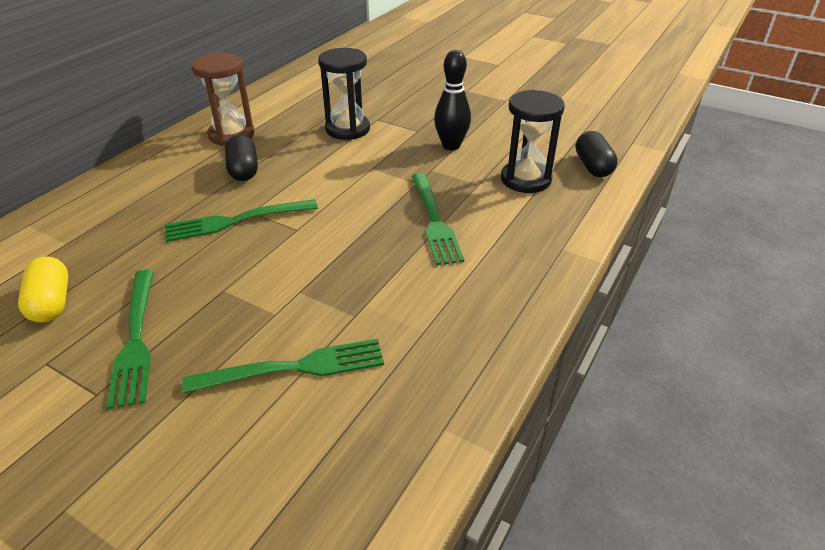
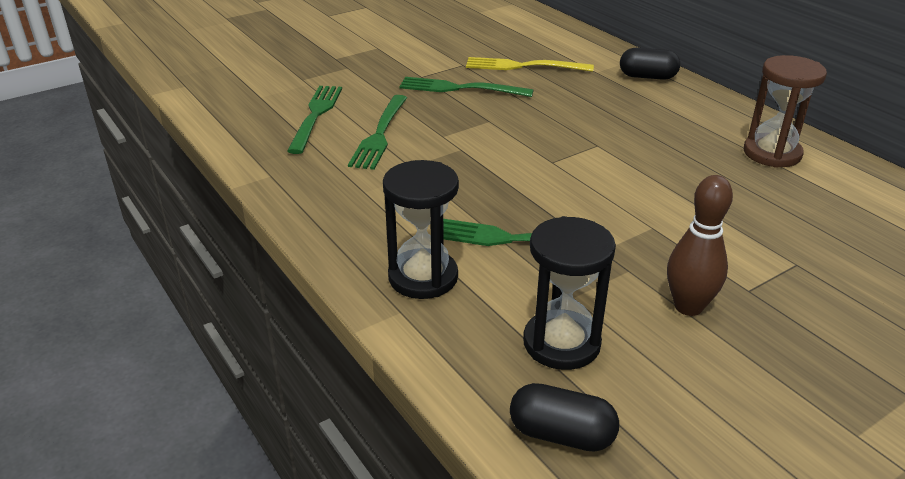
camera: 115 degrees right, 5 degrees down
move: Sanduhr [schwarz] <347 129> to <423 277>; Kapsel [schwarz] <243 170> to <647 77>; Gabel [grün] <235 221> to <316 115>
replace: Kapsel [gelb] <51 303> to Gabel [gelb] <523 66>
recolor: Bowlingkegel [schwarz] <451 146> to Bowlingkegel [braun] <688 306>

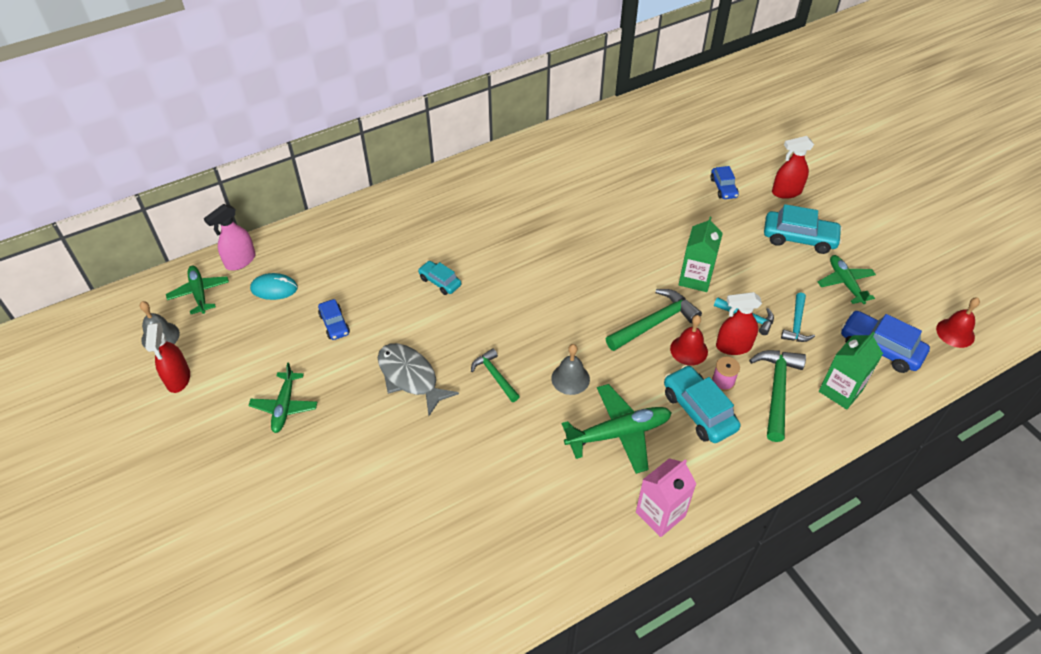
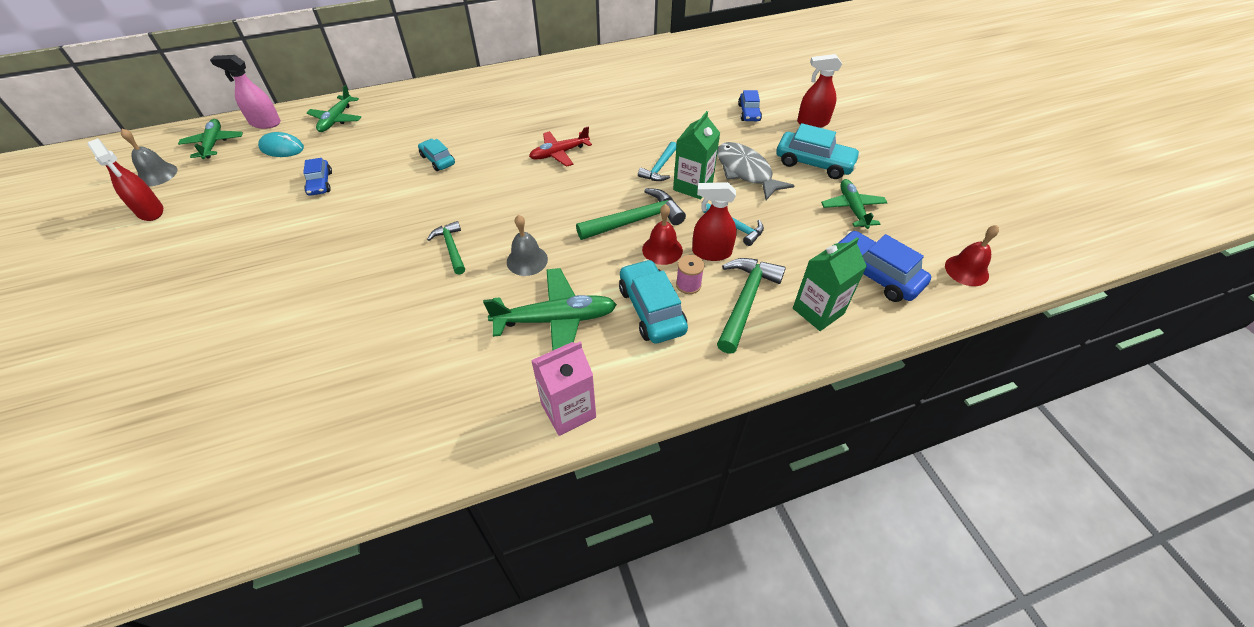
camera: 10 degrees right, 0 degrees up
insert: Flugzeug [rot] <559 153>
move: Hammer [türkis] <796 324> to <659 168>; Fisch [grau] <410 377> to <745 172>; Flugzeug [grün] <284 406> to <336 119>
rotate: Sprühflasche [rosa] <240 261> = <265 123> 45 degrees clockwise; Sprühflasche [rot] <178 379> = <150 211> 45 degrees counterclockwise

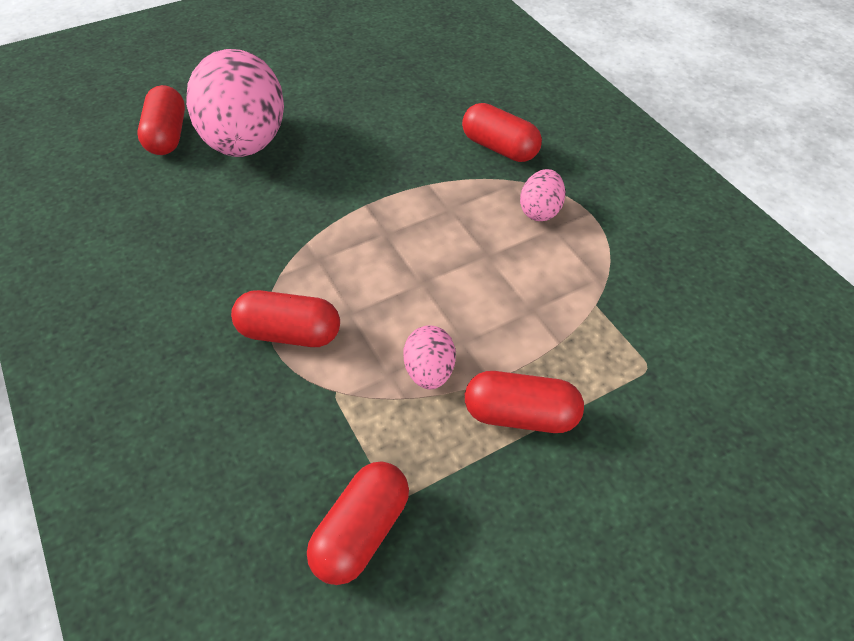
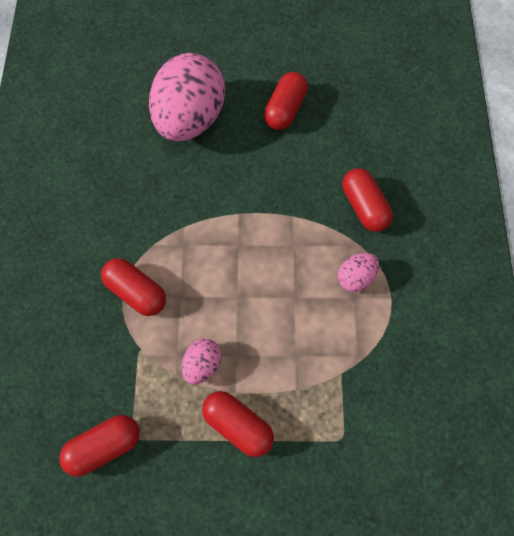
camera: 30 degrees right, 15 degrees up
move: Kapsel [rot] <167 135> to <285 110>

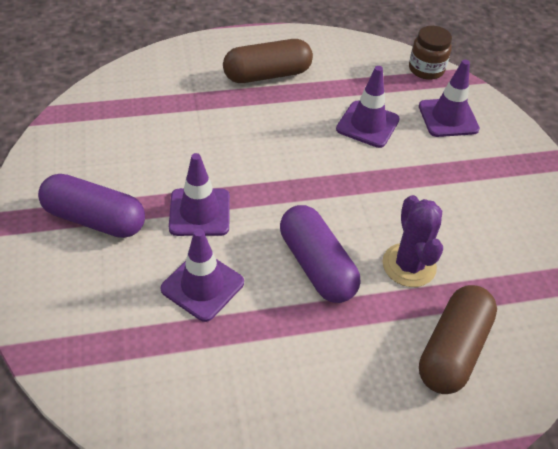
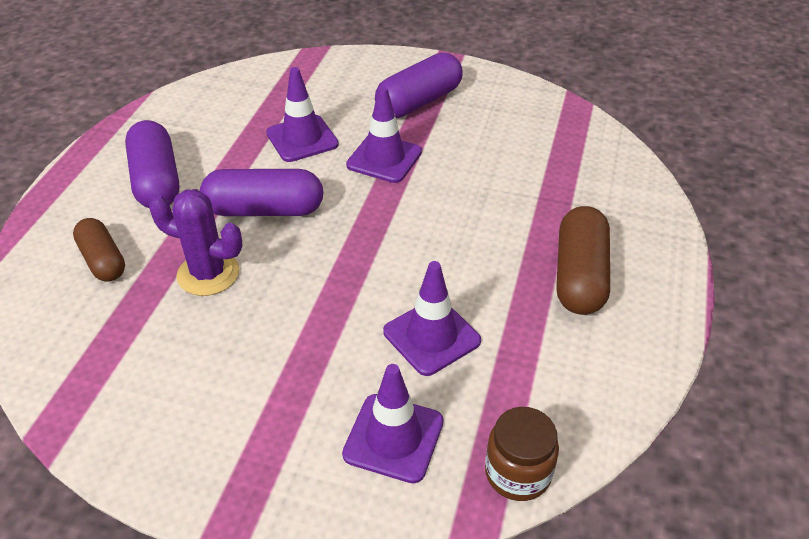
camera: 120 degrees right, 5 degrees down
insert: Kapsel [lila] <156 181>
resize: Kapsel [braun] <452 349> = <103 260> x0.66

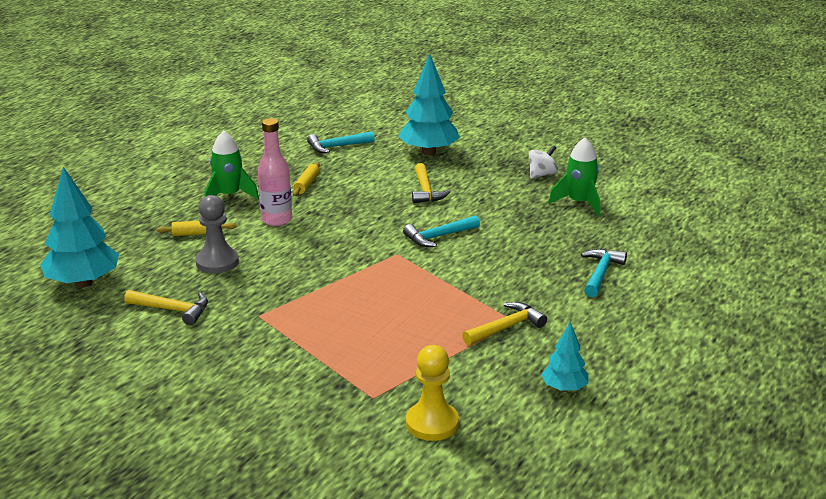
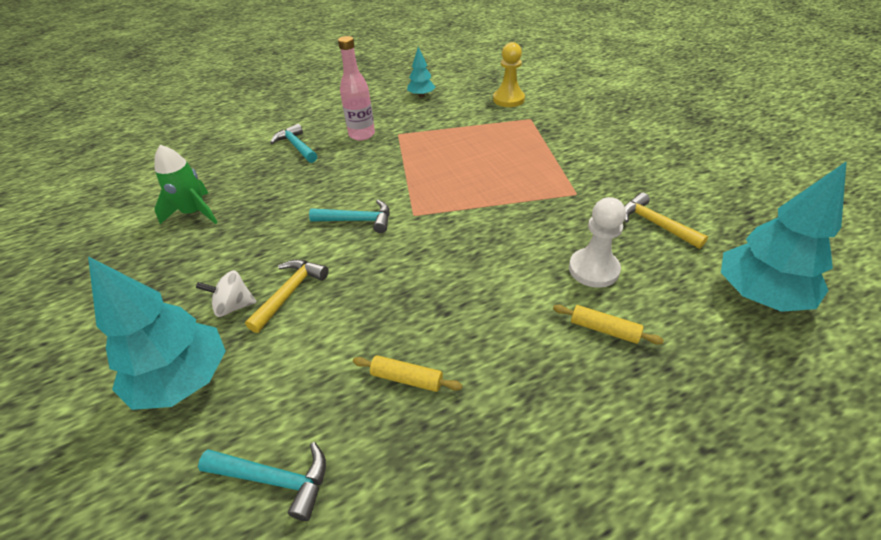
camera: 145 degrees left, 15 degrees up
delete: Rakete [grün] <229 195>; Hammer [gelb] <506 327>
move: Flasche [rosa] <276 220> to <362 135>; Kreisel [weiß] <542 175> to <234 306>
recolor: Bauer [grau] <217 262> to Bauer [weiß] <593 269>
rotate: Nudelholz [gelb] <307 184> = <407 378> 60 degrees clockwise; Hammer [türkis] <600 273> = <296 146> 90 degrees clockwise

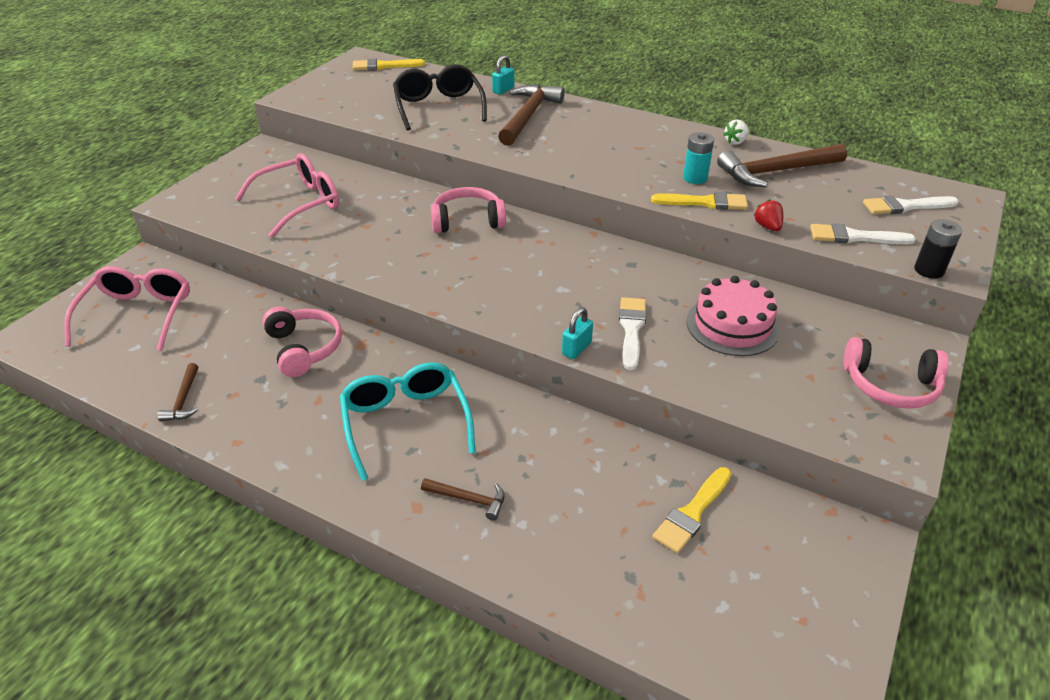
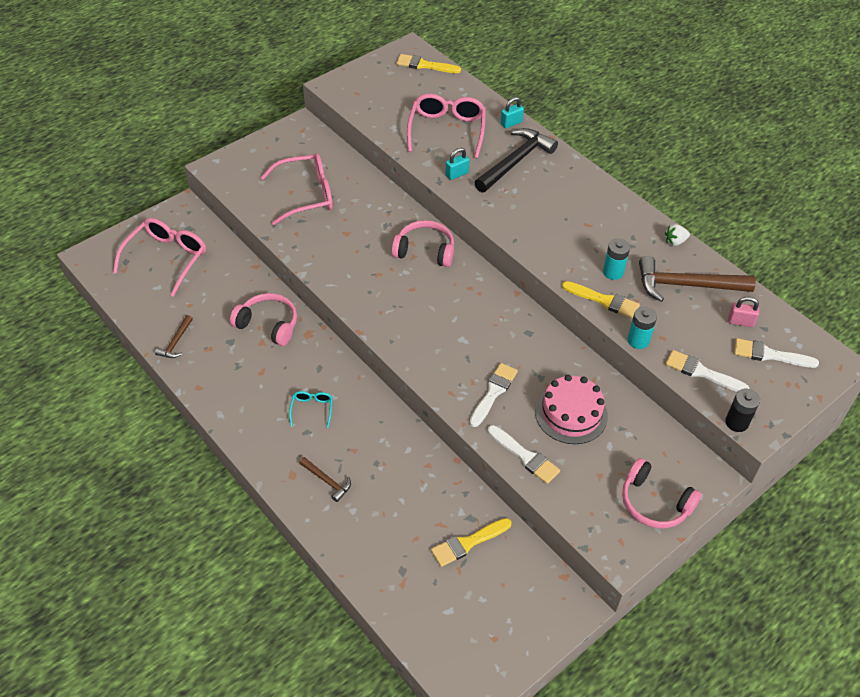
camera: 20 degrees right, 10 degrees up
insert: Vorhängeschloss [rosa] <740 322>; Pinsel [weiß] <525 456>
move: Vorhängeschloss [türkis] <576 348> to <456 174>
replace: Erdbeere [rot] <767 227> to Batterie [türkis] <638 340>
recolor: Brille [schwarz] <438 107> to Brille [rosa] <447 130>; Hammer [braun] <528 116> to Hammer [schwarz] <516 161>
rotate: Kopfhörer [rosa] <304 348> = <268 325> 60 degrees counterclockwise
resize: Brille [türkis] <405 422> = <312 409> x0.47

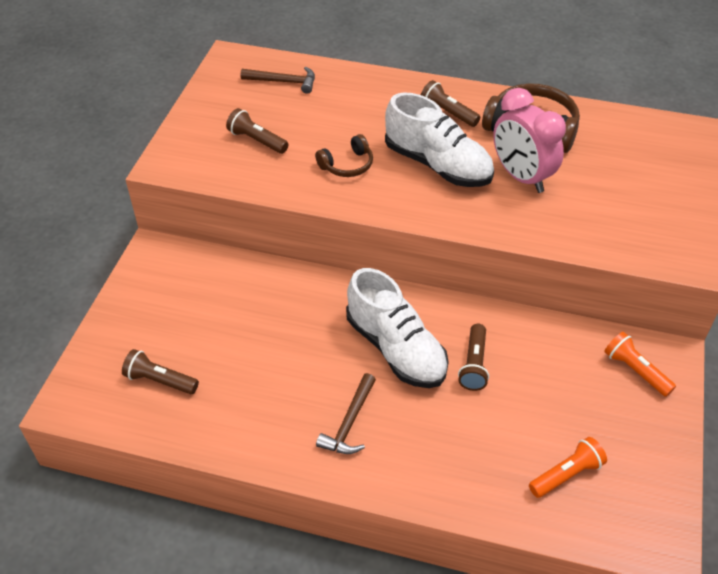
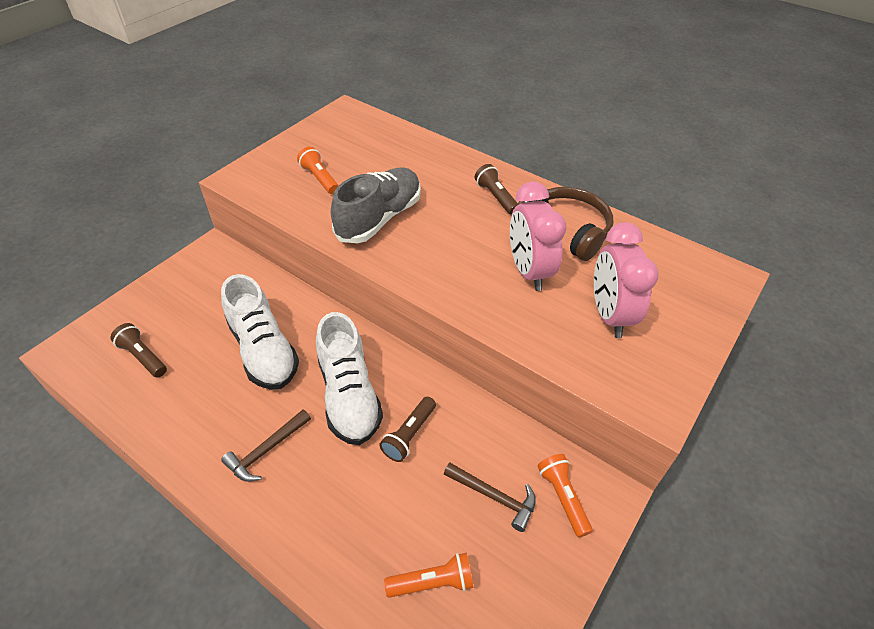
camera: 20 degrees right, 0 degrees up
insert: Wecker [rosa] <609 315>
move: Hammer [braun] <283 82> to <494 497>; Schuh [weiß] <437 165> to <263 350>
replace: Kopfhörer [braun] <347 165> to Schuh [grau] <379 218>
recolor: Taschenlampe [braun] <257 140> to Taschenlampe [orange] <320 179>

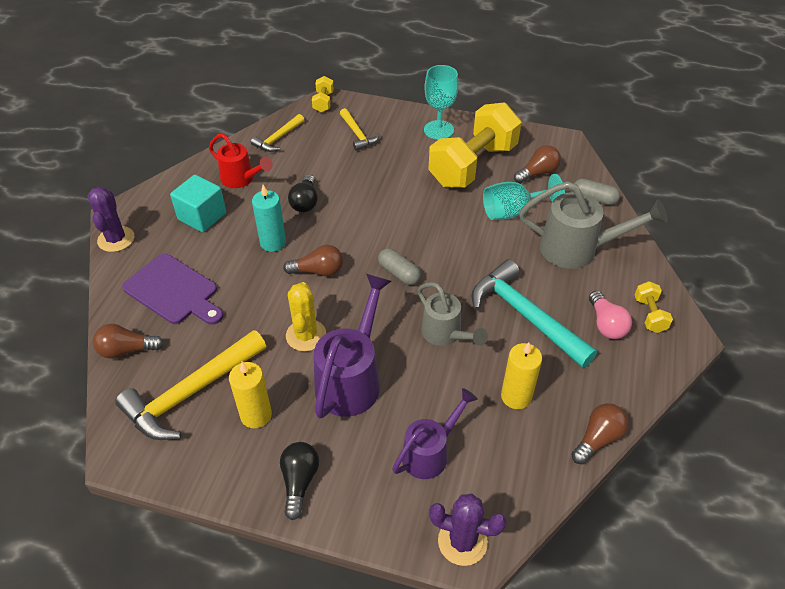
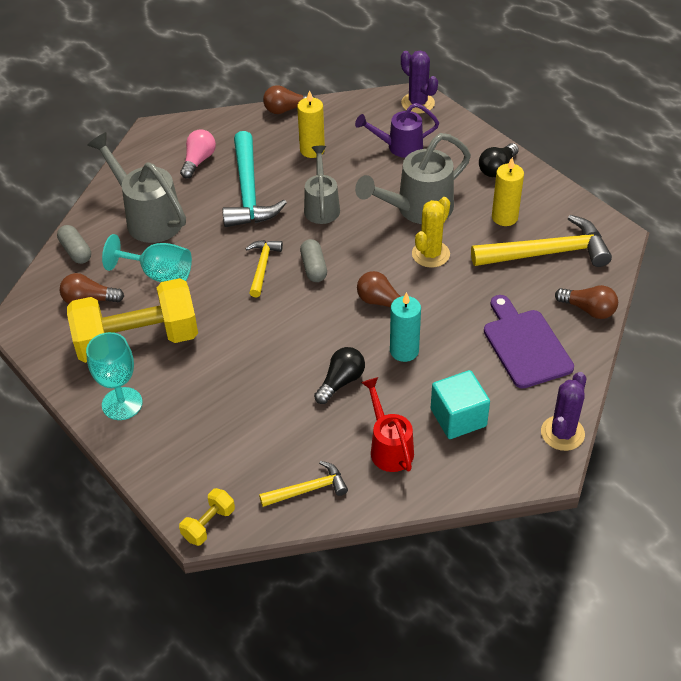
camera: 145 degrees left, 0 degrees up
delete: Hantel [gelb] <649 315>
move: Hammer [gelb] <358 134> to <262 266>
recolor: Gießkanne [lila] <352 379> to Gießkanne [grau] <417 209>

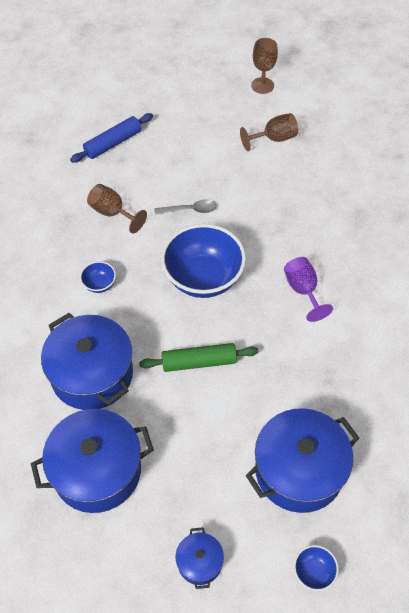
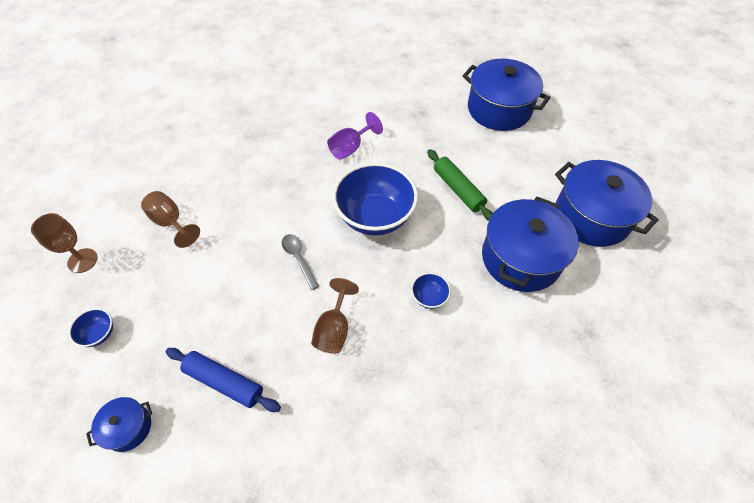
camera: 115 degrees left, 0 degrees up
move: Kochtopf [blau] <199 562> to <128 427>; Schüssel [blau] <313 572> to <99 334>

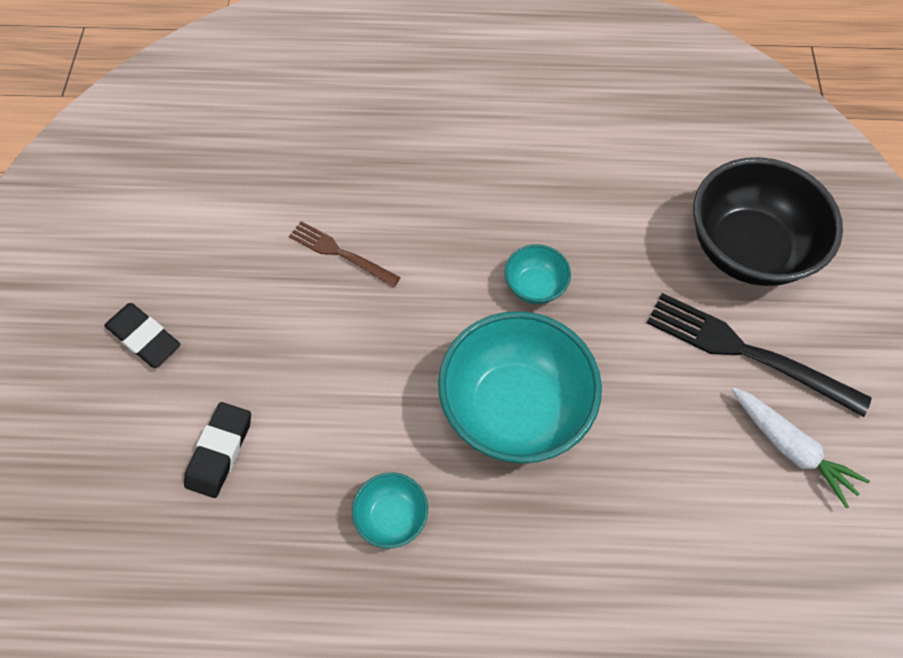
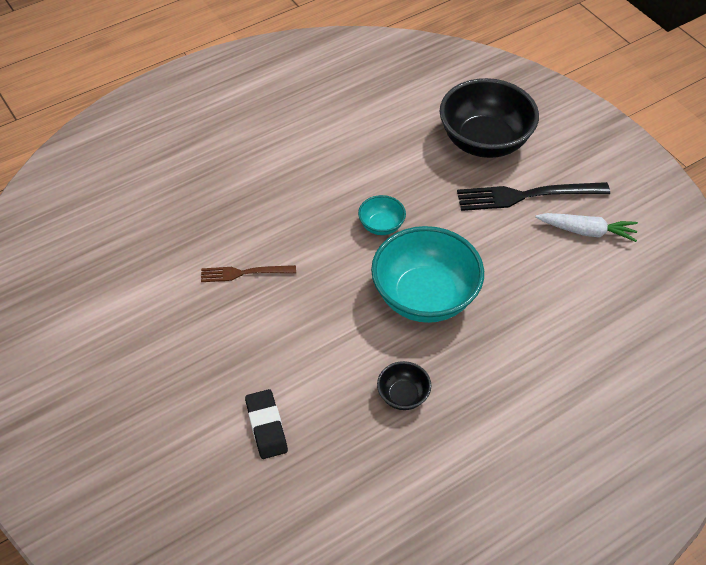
camera: 35 degrees left, 10 degrees down
delete: Radiergummi [schwarz] <144 338>
recolor: Schüssel [türkis] <392 517> to Schüssel [schwarz] <403 395>

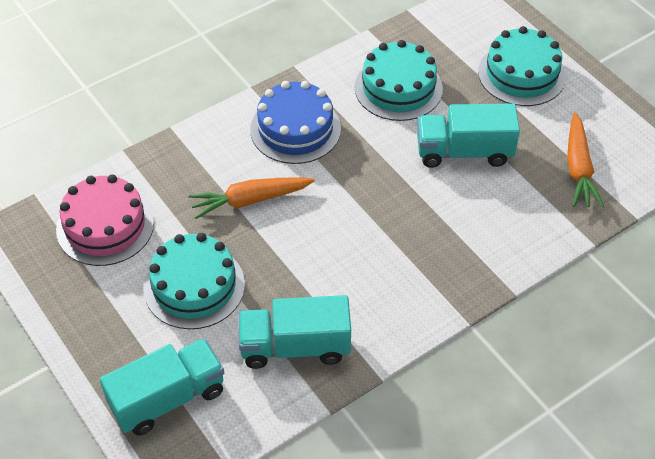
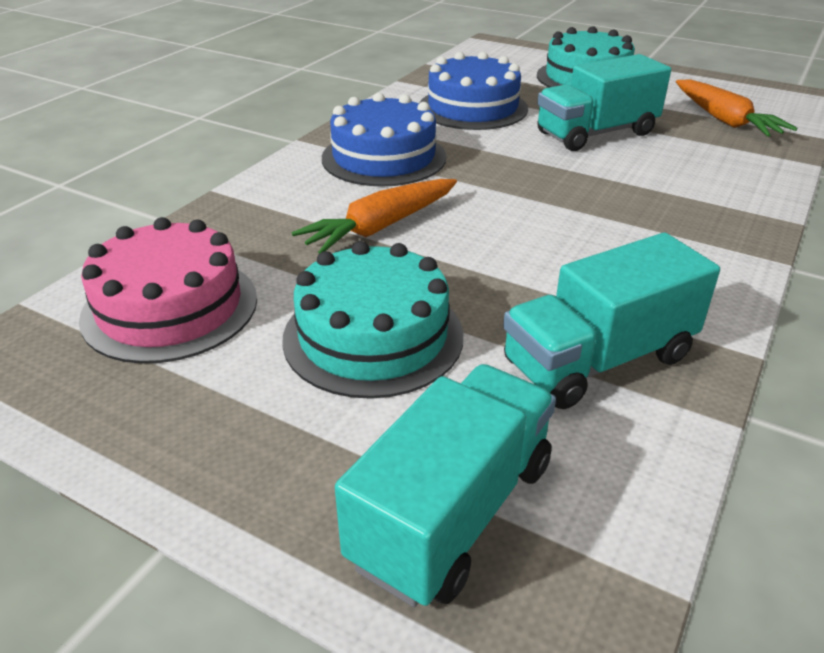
camera: 25 degrees left, 15 degrees down
recolor: Kuchen [türkis] <398 88> to Kuchen [blau] <472 108>

